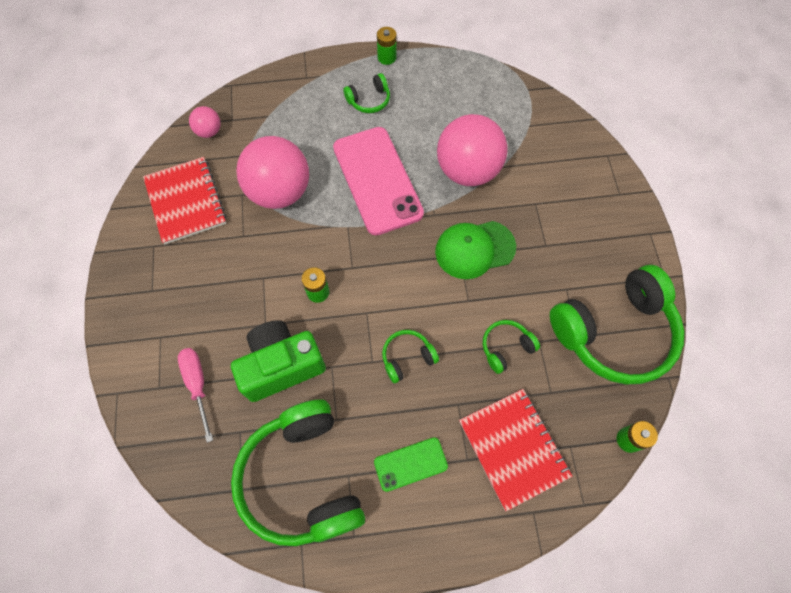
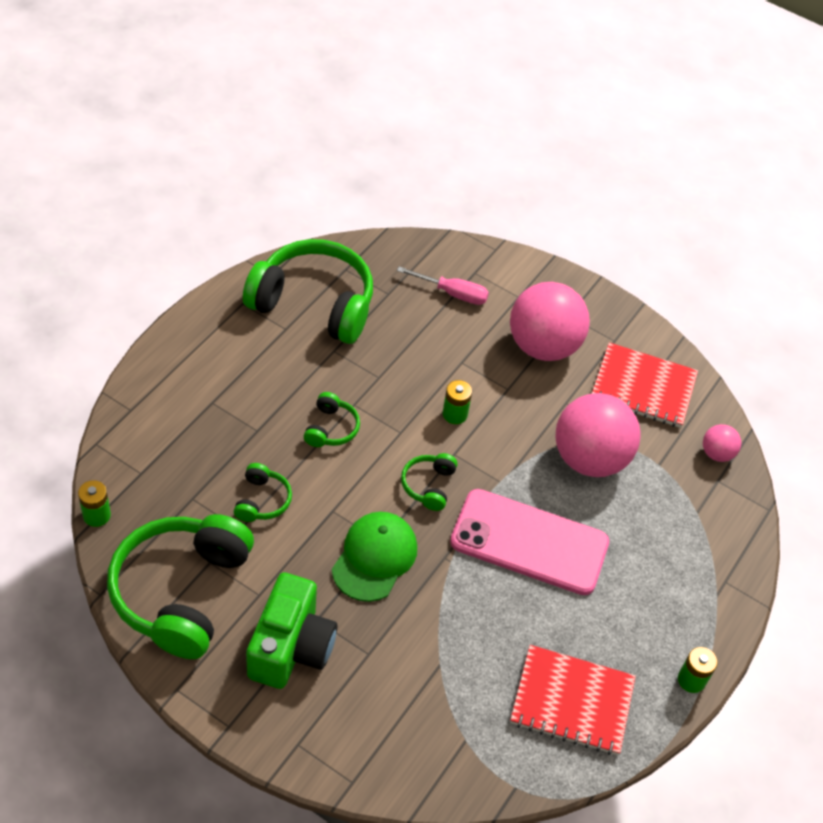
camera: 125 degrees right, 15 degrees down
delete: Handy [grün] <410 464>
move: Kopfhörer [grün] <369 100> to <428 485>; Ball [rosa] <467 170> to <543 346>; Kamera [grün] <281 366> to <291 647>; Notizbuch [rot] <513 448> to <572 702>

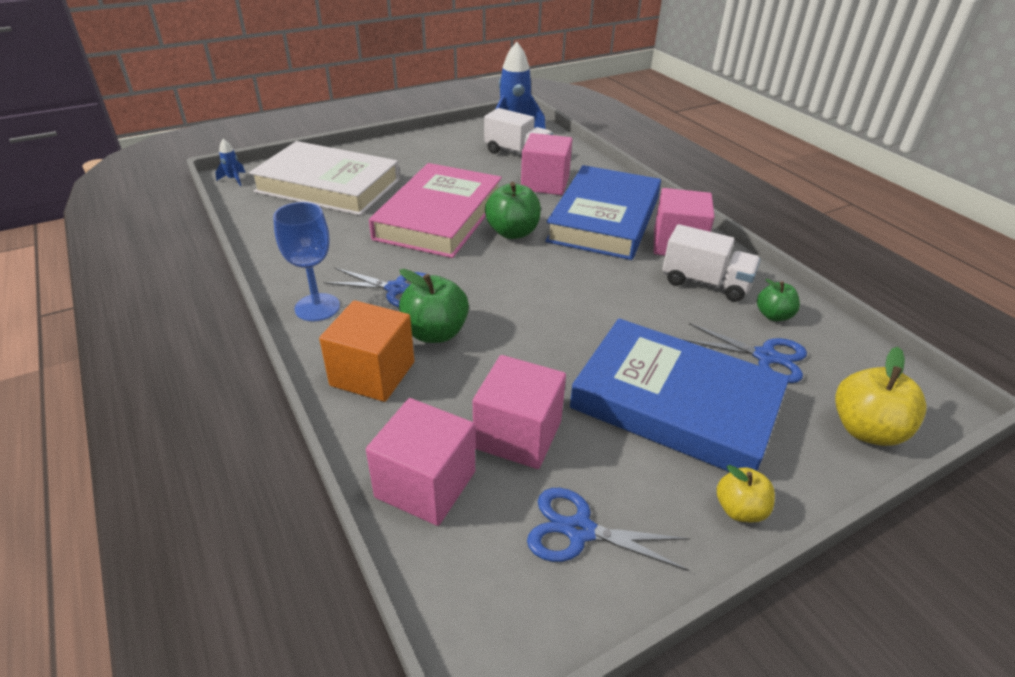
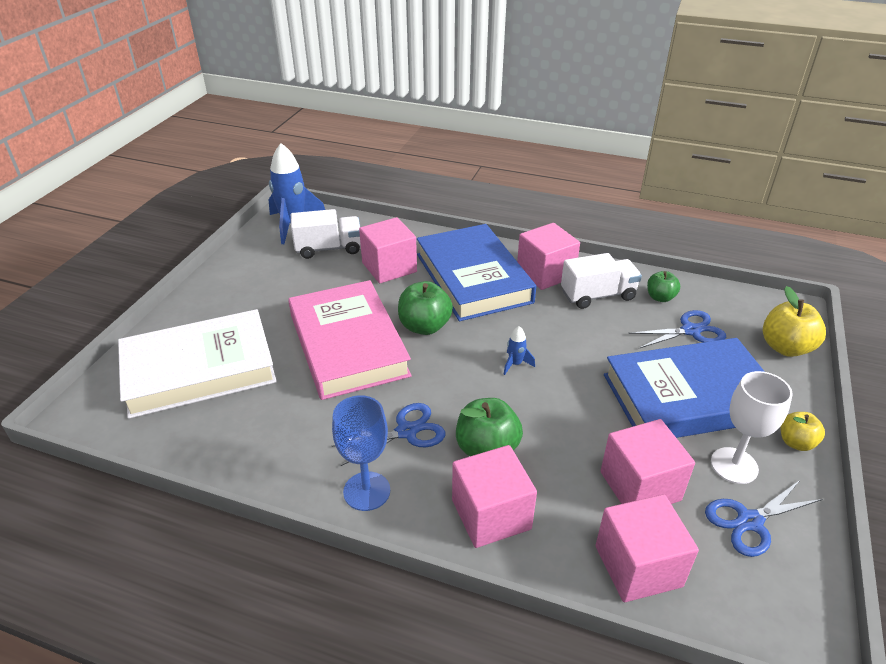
camera: 40 degrees left, 0 degrees up
insert: Kelch [weiß] <734 465>
move: Rakete [blau] <234 179> to <515 364>
recolor: Kubus [orange] <372 374> to Kubus [rosa] <491 514>

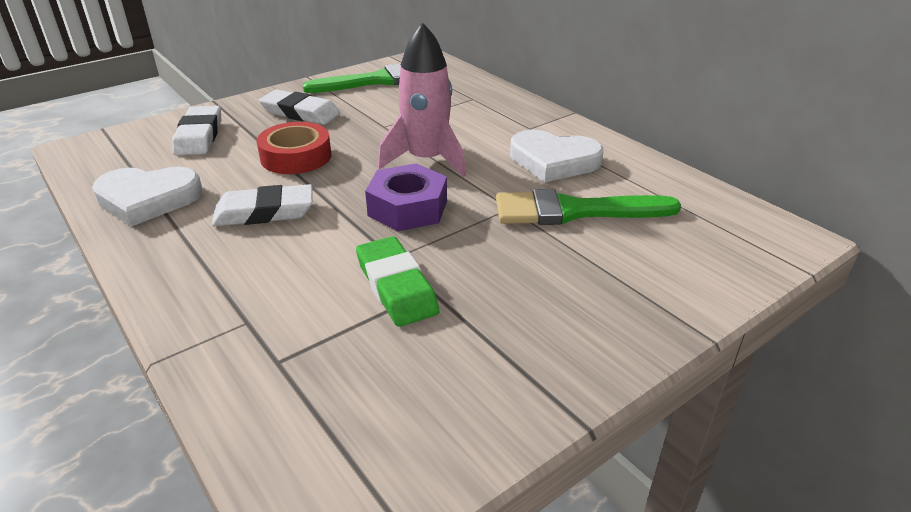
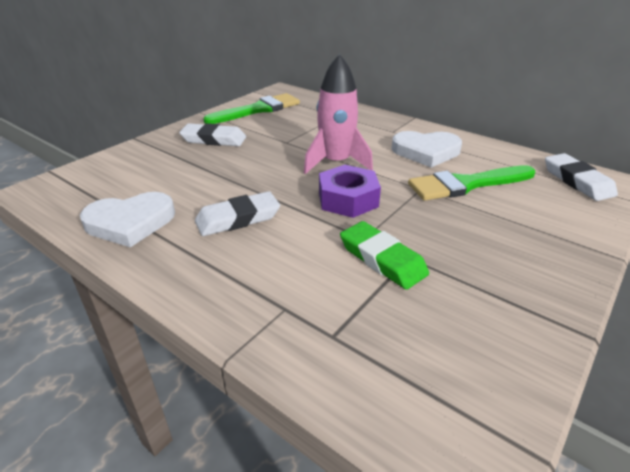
camera: 15 degrees left, 0 degrees up
delete: Klebeband [rot] <296 157>
move: Radiergummi [weiß] <199 136> to <577 181>

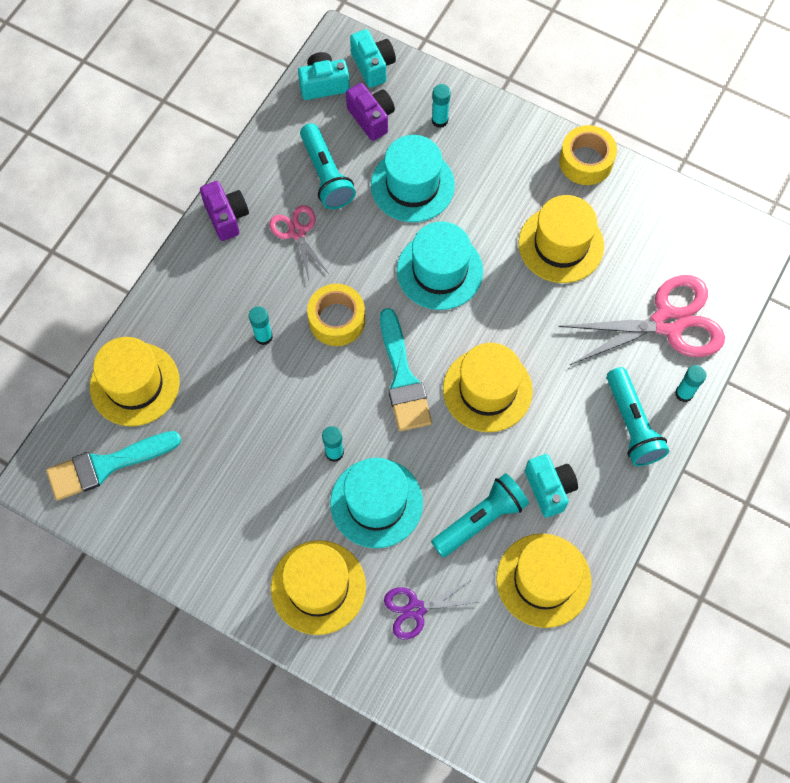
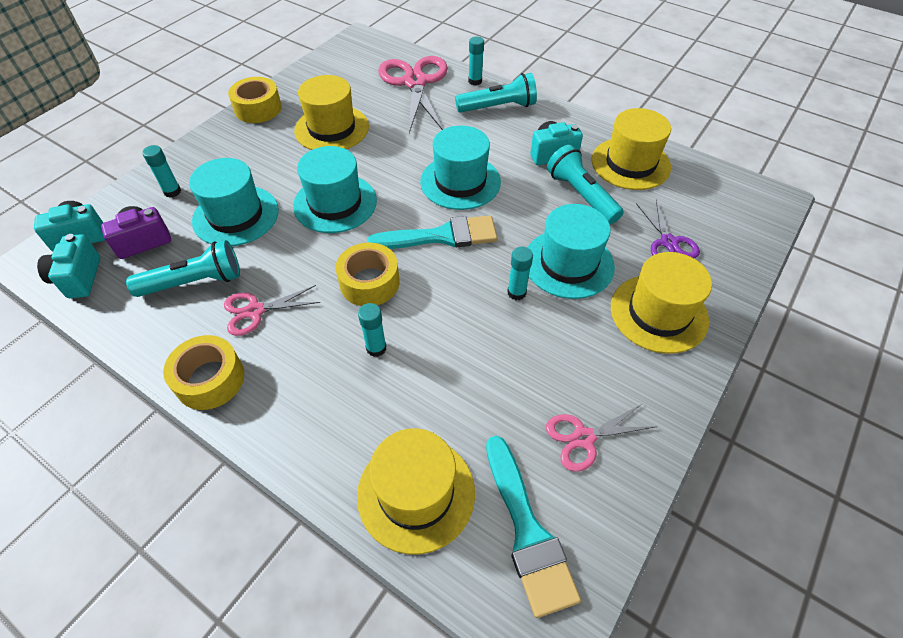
camera: 85 degrees left, 15 degrees down
insert: Schere [rosa] <583 438>
replace: Kamera [lila] <226 217> to Klebeband [gelb] <210 379>
recolor: Hut [gelb] <487 390> to Hut [türkis] <460 182>

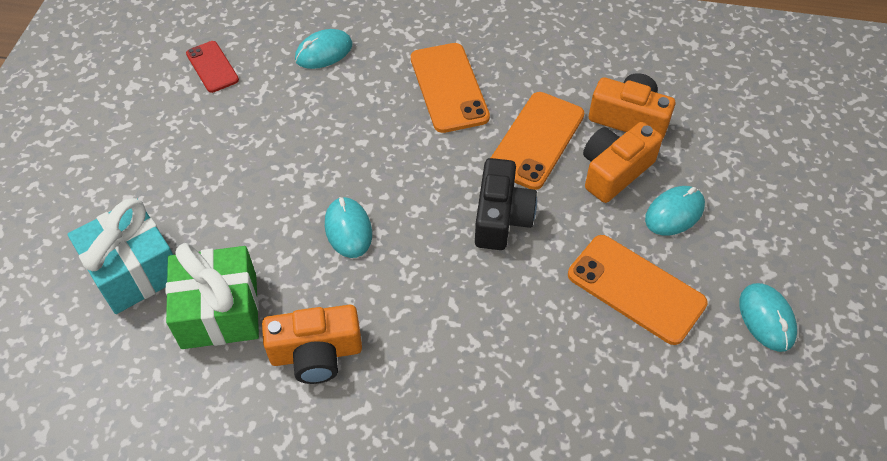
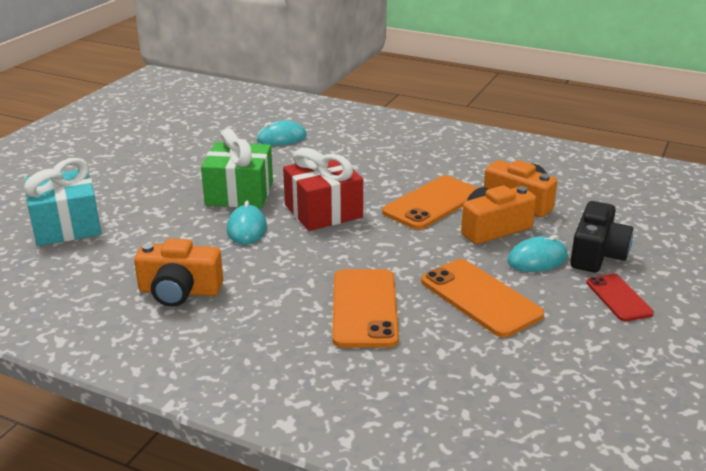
camera: 15 degrees right, 25 degrees down
delete: Computermaus [türkis] <766 319>
insert: Geschenk [rot] <323 211>
move: Handy [rot] <212 67> to <618 298>; Handy [orange] <448 87> to <364 308>; Kamera [schwarz] <501 217> to <597 254>; Geschenk [grün] <219 311> to <239 193>

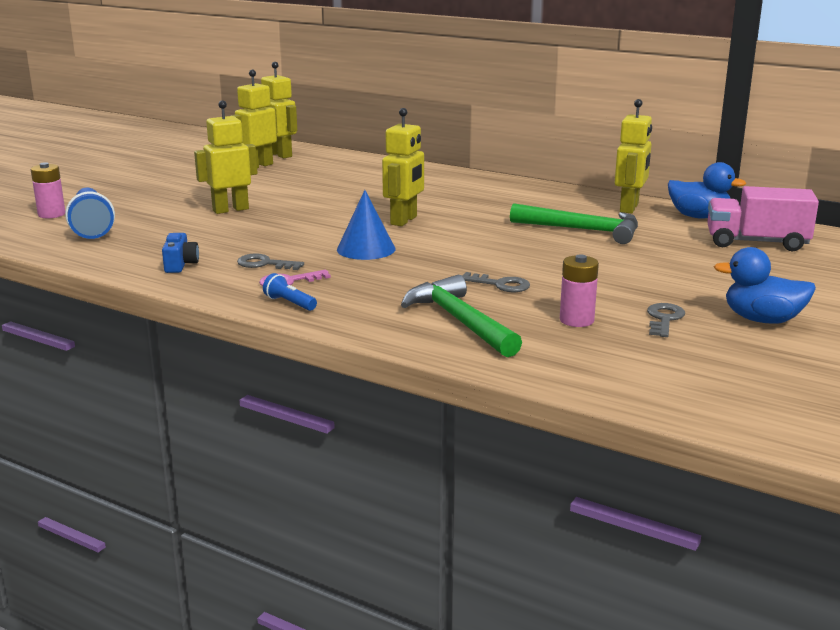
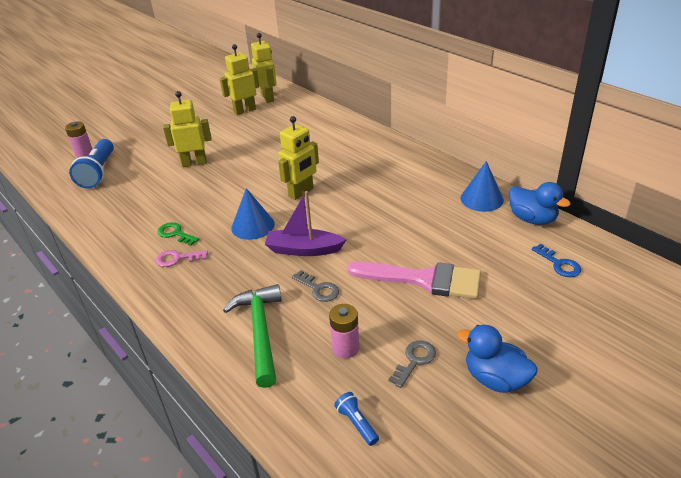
camera: 20 degrees right, 15 degrees up
delete: Hammer [grün] <583 230>; Kamera [blau] <180 265>
insert: Boot [lila] <303 249>; Pinsel [rosa] <424 280>
move: Taschenlampe [blau] <289 303> to <357 423>
replace: Roboter [gelb] <629 208> to Kegel [blau] <481 199>; Lastwagen [rosa] <756 242> to Schlüssel [blau] <559 264>
recolor: Schlüssel [grau] <264 264> to Schlüssel [grün] <175 234>

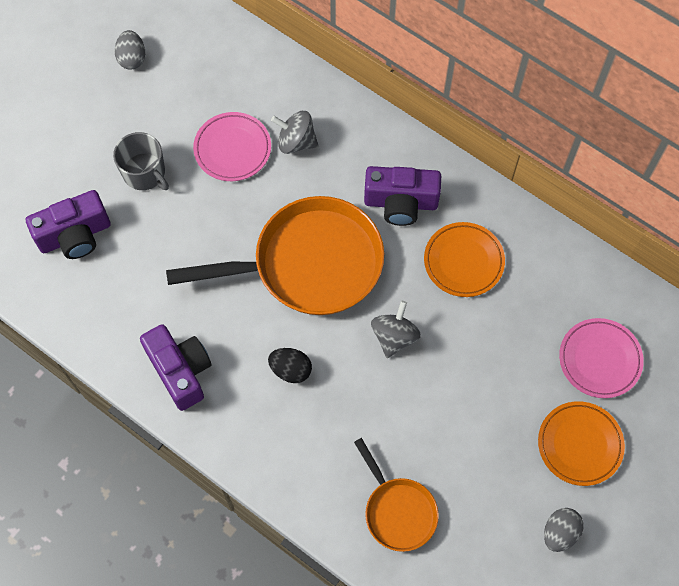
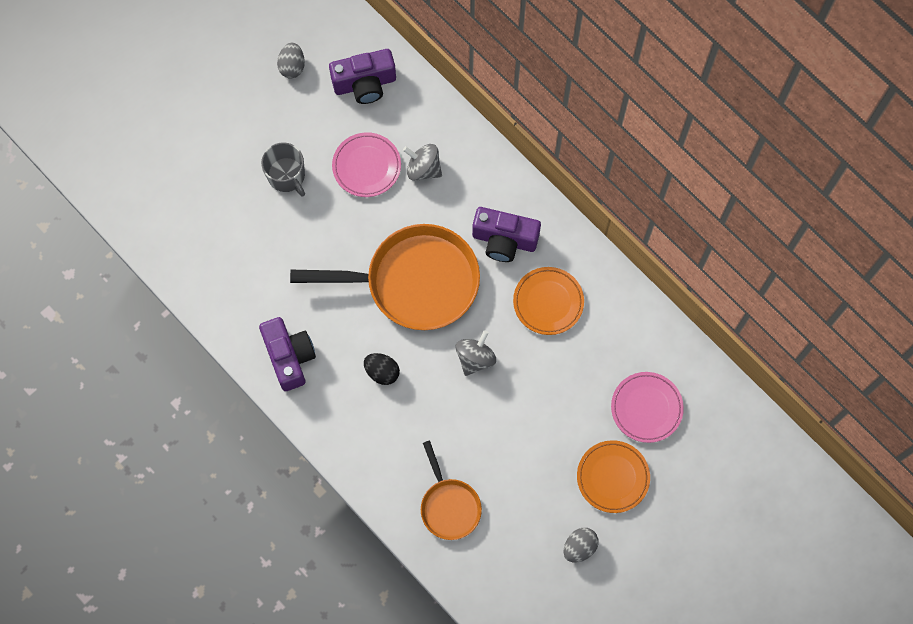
camera: 10 degrees right, 5 degrees up
move: Kamera [lila] <75 235> to <365 84>

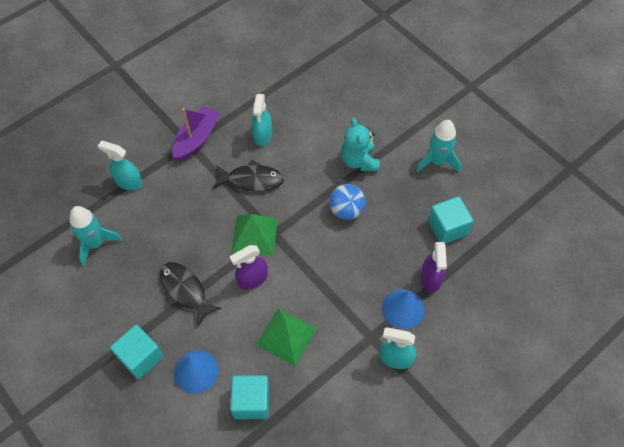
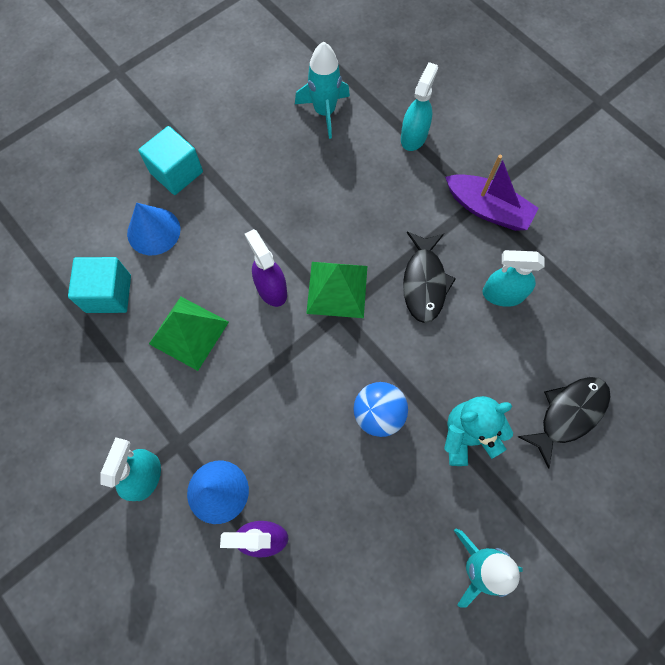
camera: 90 degrees right, 10 degrees up
delete: Kubus [türkis] <447 228>
move: Fisch [schwarz] <185 291> to <568 414>

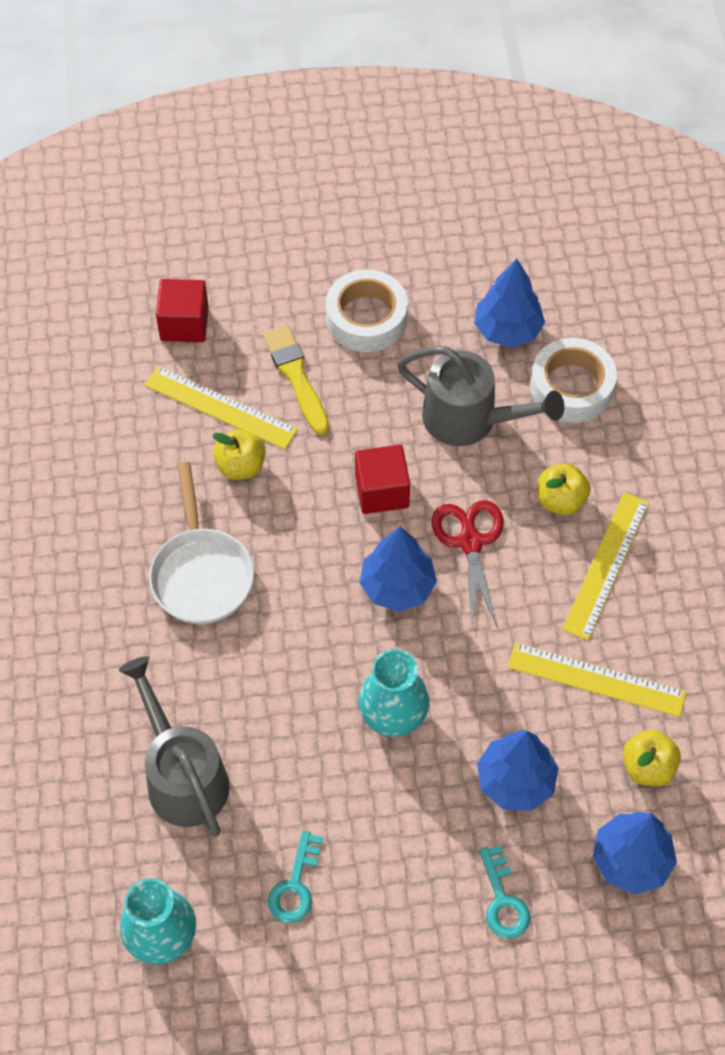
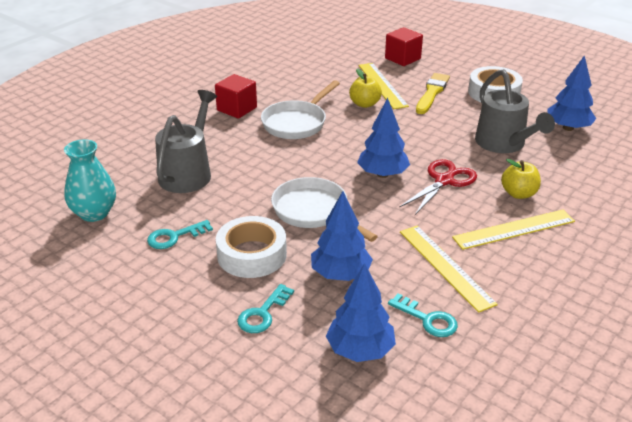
camera: 45 degrees right, 25 degrees down
move: Klebeband [weiß] <571 387> to <252 255>; Kubus [rot] <382 491> to <237 109>
replace: Vase [türkis] <393 714> to Pfanne [weiß] <314 212>; Apfel [gelb] <647 767> to Schlüssel [türkis] <427 319>

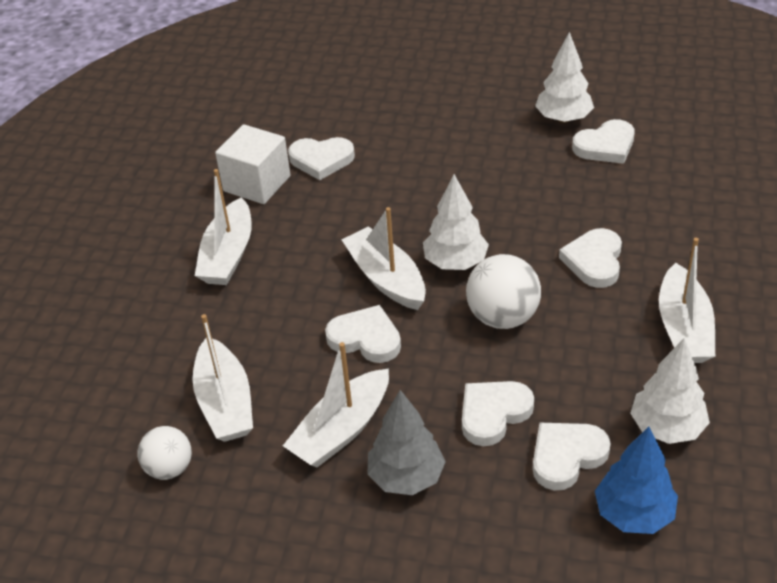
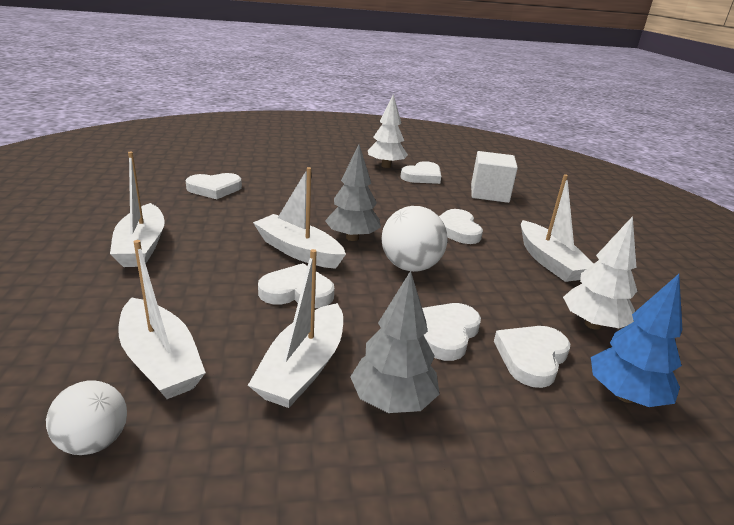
camera: 25 degrees left, 15 degrees down
move: Kubus [weiß] <257 183> to <489 193>
recolor: Baum [weiß] <455 263> to Baum [grau] <352 238>

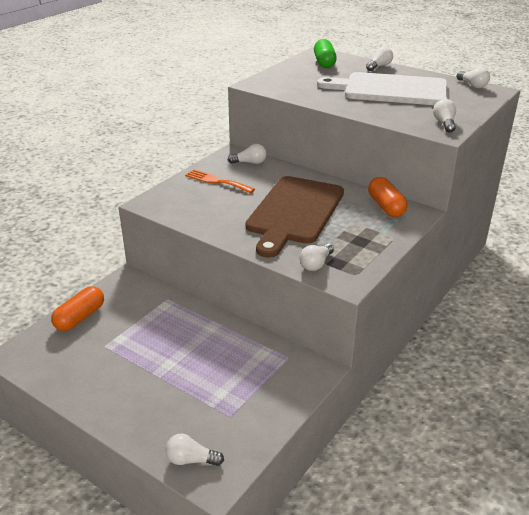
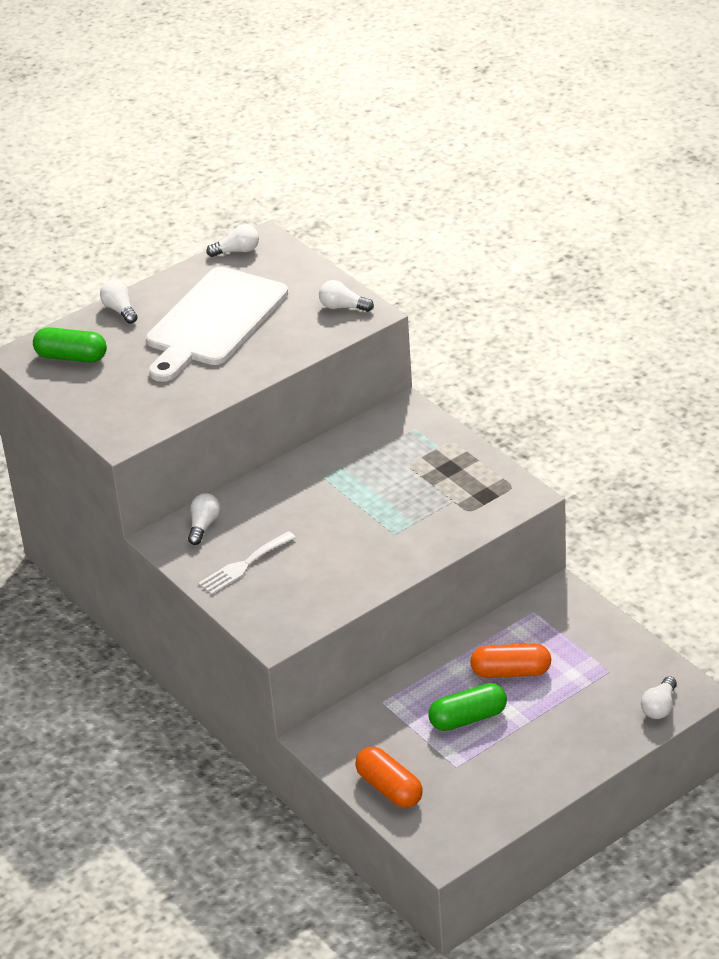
camera: 70 degrees left, 5 degrees up
delete: Schneidebrett [braun] <294 212>; Glühbirne [weiß] <316 264>
insert: Kapsel [grün] <468 718>
move: Kapsel [orange] <386 207> to <511 672>
recolor: Gabel [orange] <216 181> to Gabel [weiß] <244 565>

